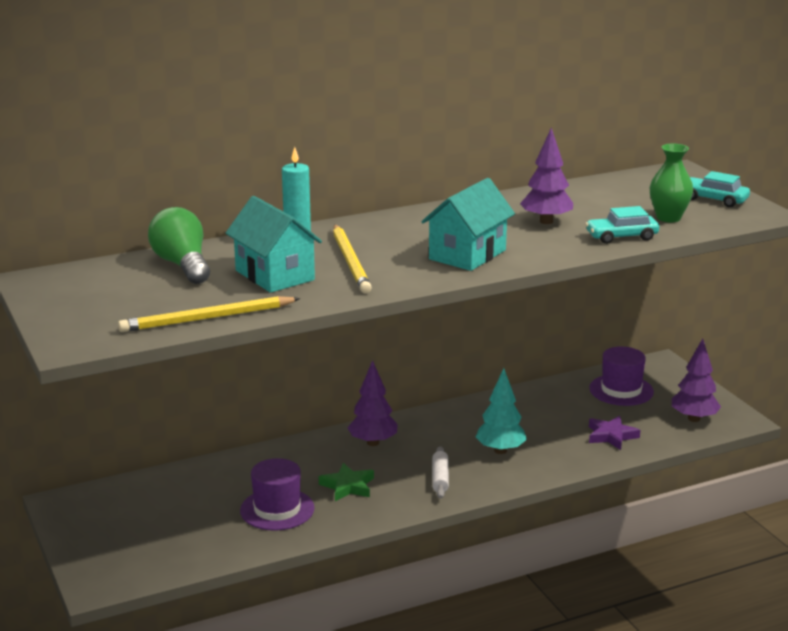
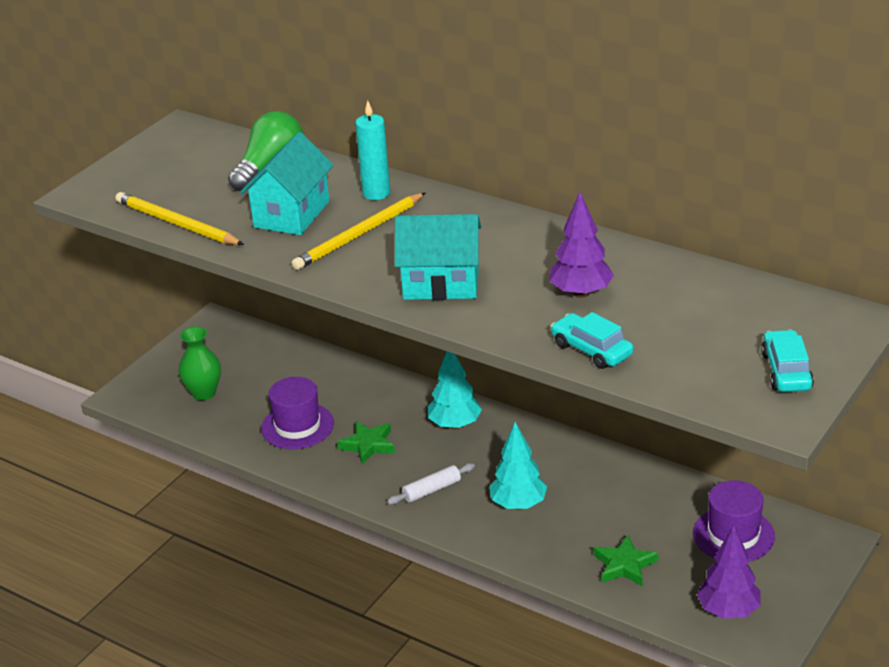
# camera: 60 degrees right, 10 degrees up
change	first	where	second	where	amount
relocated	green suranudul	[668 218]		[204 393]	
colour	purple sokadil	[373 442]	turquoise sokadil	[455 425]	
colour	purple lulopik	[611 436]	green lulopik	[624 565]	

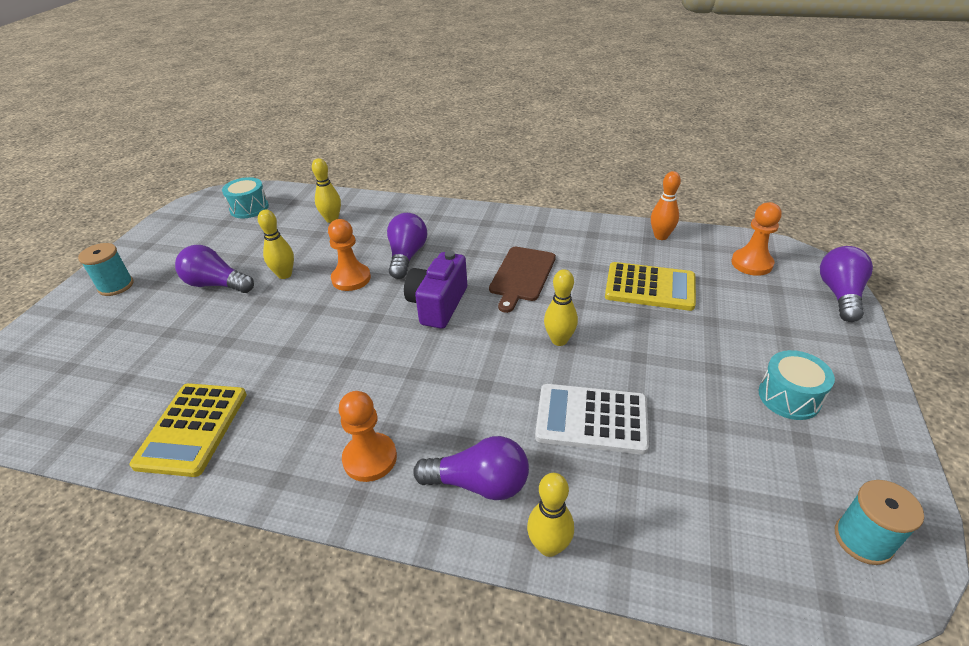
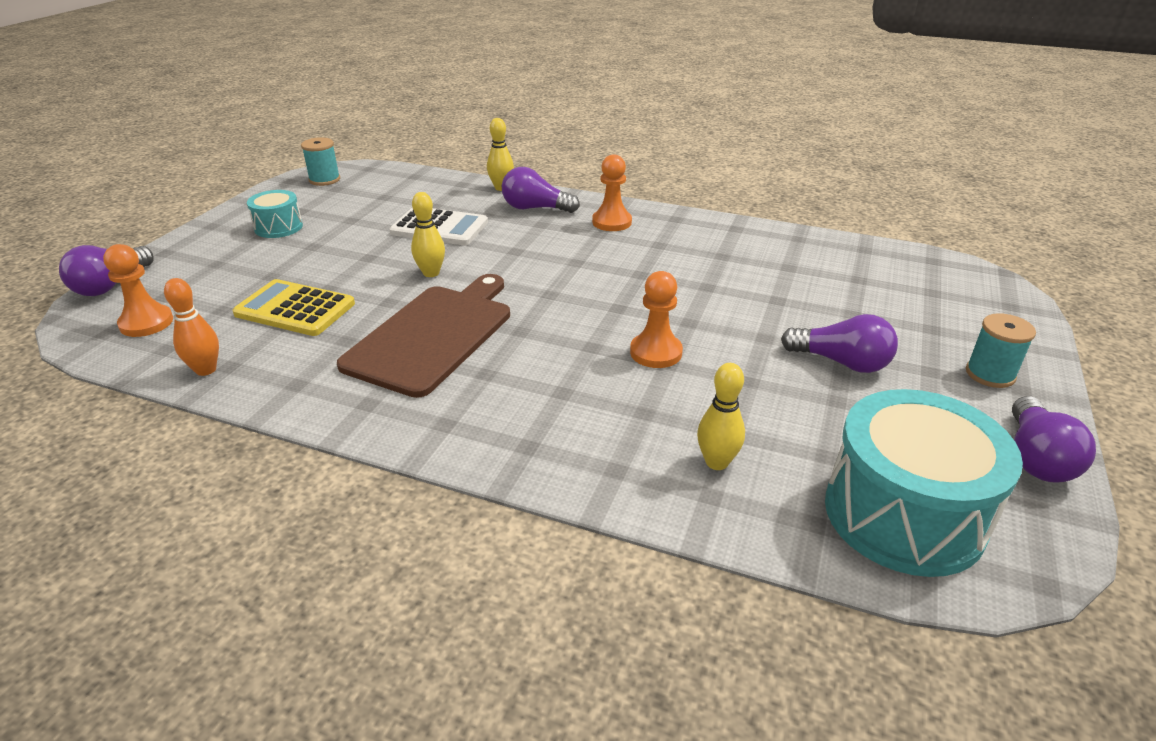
# camera: 175 degrees left, 5 degrees down
change	first	where	second	where	amount
missing	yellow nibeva	[192 429]			
missing	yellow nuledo	[284 274]			
missing	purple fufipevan	[438 304]			
relocated	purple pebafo	[407 256]		[1036 458]	
size	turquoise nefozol	[249 208]		[903 514]	x1.97
size	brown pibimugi	[522 276]		[433 335]	x1.62

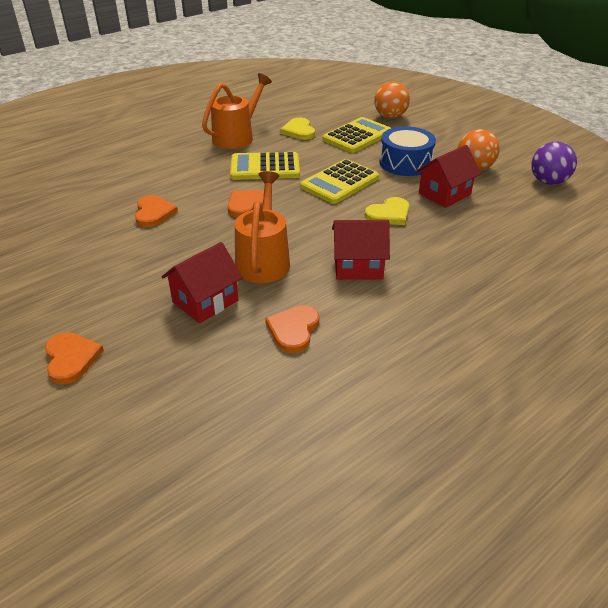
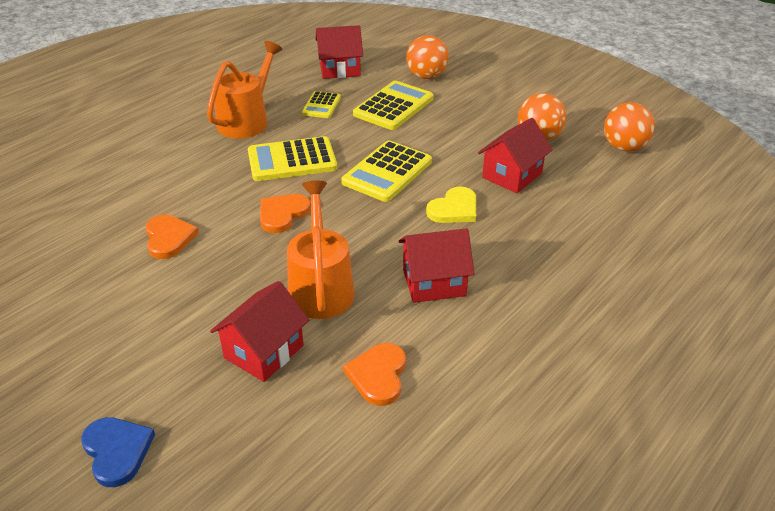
# camera: 10 degrees left, 0 degrees up
change	first	where	second	where	amount
missing	blue nefozol	[405 163]			
appeared			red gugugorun	[339 69]	
exchanged	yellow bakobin	[299 131]	yellow nibeva	[321 105]	
colour	orange bakobin	[71 359]	blue bakobin	[117 451]	
colour	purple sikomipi	[548 182]	orange sikomipi	[624 147]	

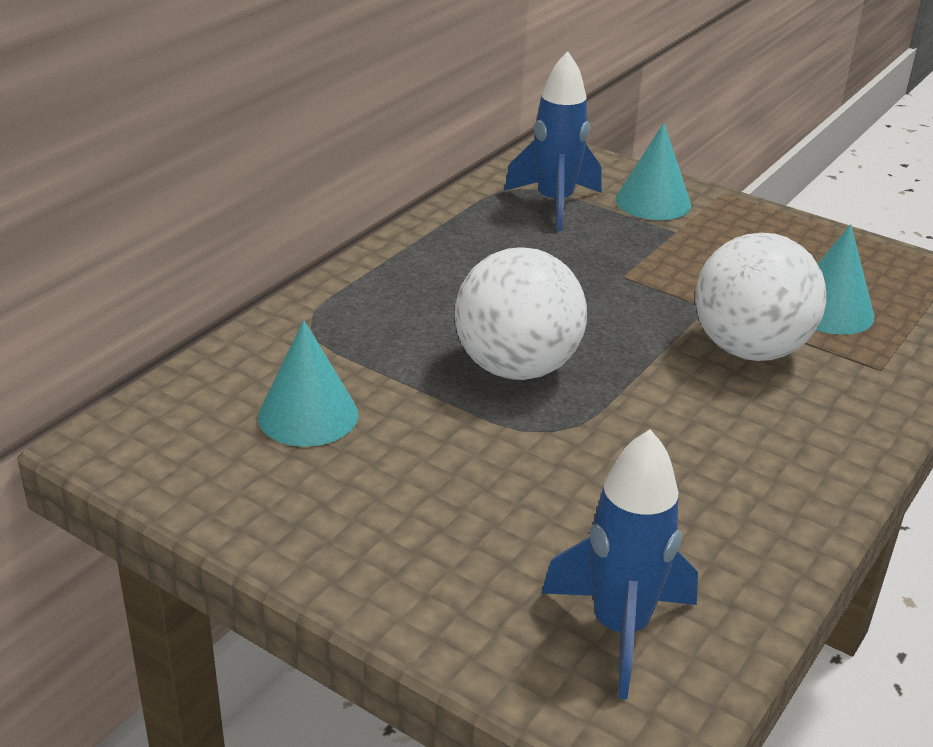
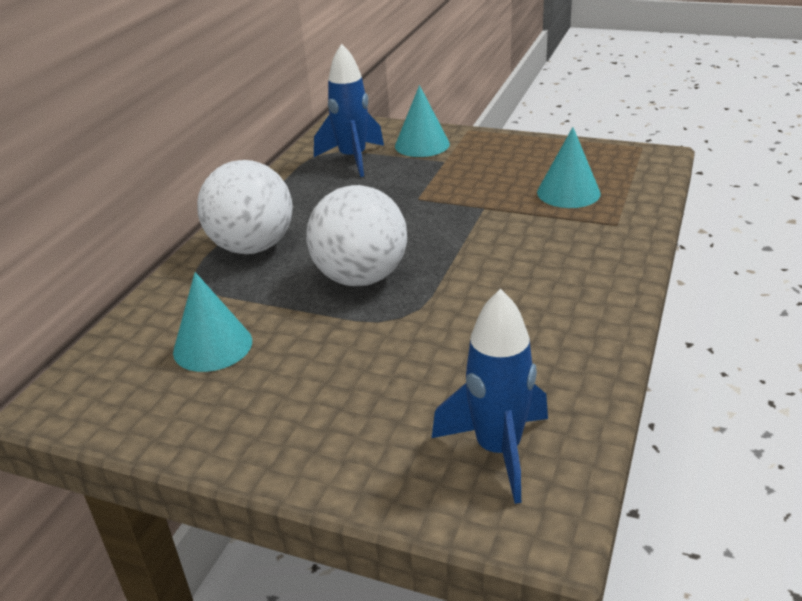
# camera: 10 degrees left, 0 degrees up
change	first	where	second	where	amount
relocated	white sikomipi	[749 349]		[252 247]	

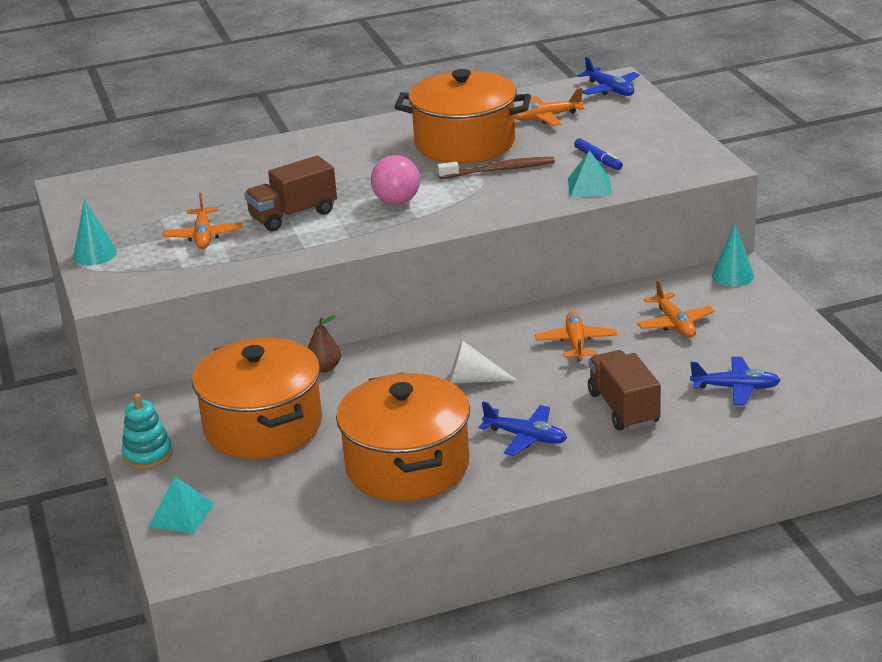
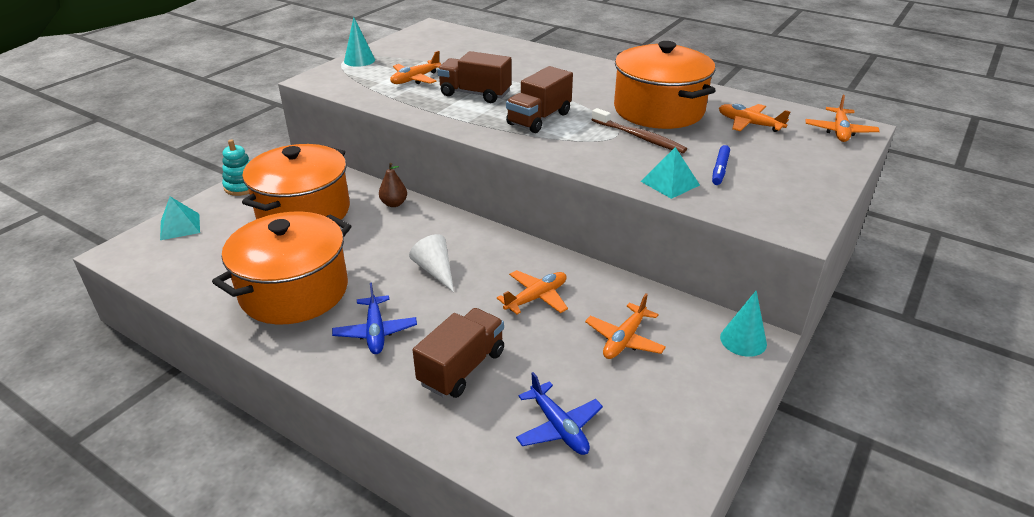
# camera: 50 degrees right, 5 degrees up
change	first	where	second	where	amount
exchanged	pink sikomipi	[397 201]	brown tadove	[539 119]	
colour	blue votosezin	[609 89]	orange votosezin	[839 131]	

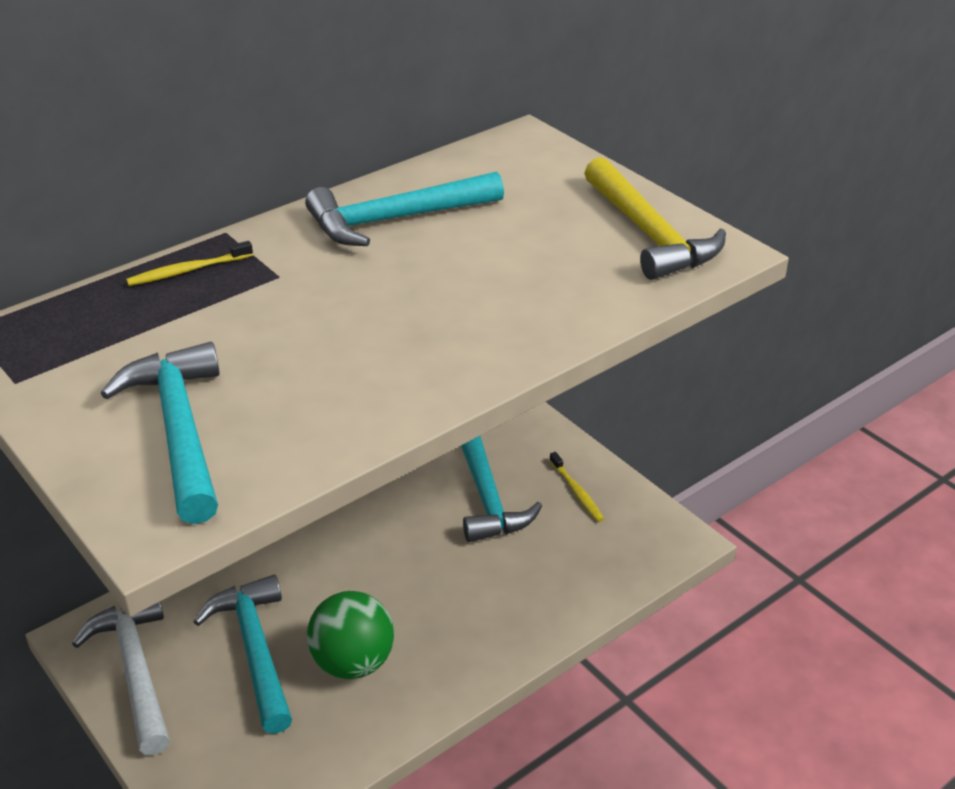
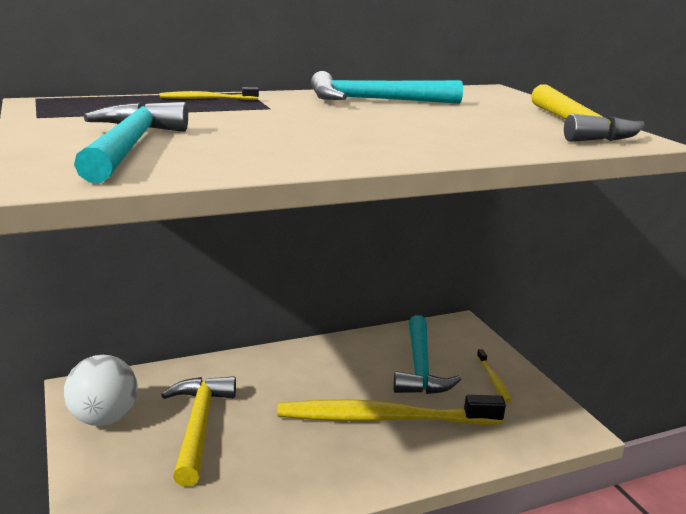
# camera: 15 degrees right, 15 degrees down
change	first	where	second	where	amount
missing	green sikomipi	[353 662]			
appeared			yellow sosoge	[384 418]	
exchanged	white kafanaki	[135 670]	white sikomipi	[104 418]	
colour	turquoise kafanaki	[255 650]	yellow kafanaki	[198 426]	

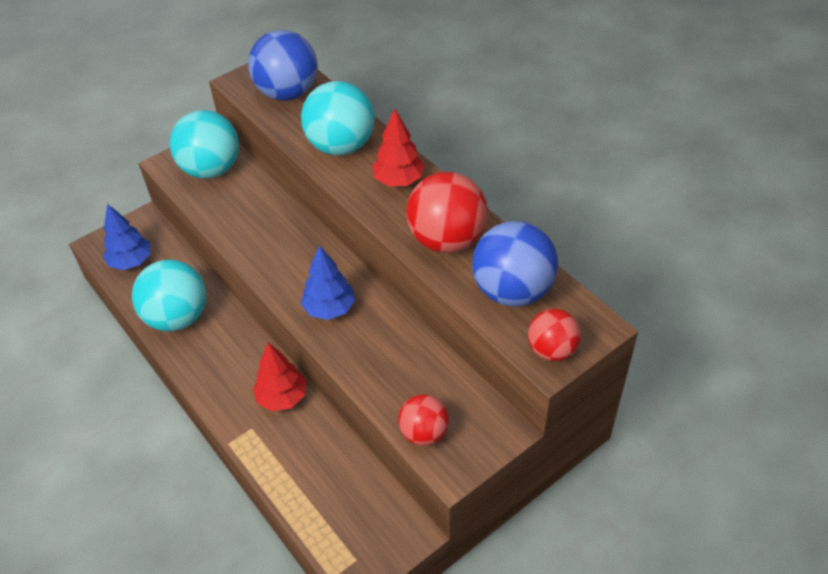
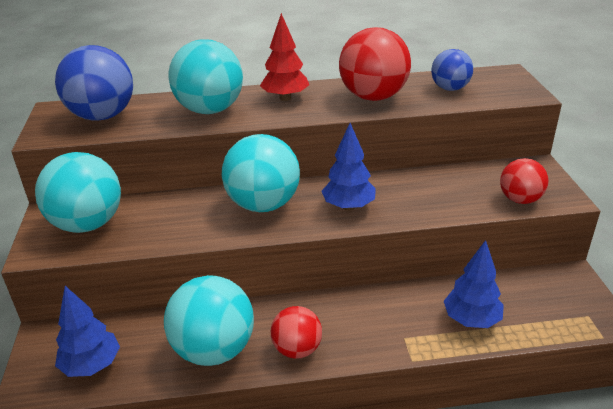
# camera: 60 degrees left, 15 degrees down
change	first	where	second	where	amount
missing	red sokadil	[282 397]			
appeared			turquoise sikomipi	[263 205]	
appeared			blue sokadil	[471 320]	
relocated	red sikomipi	[552 350]		[297 349]	
size	blue sikomipi	[512 291]		[450 88]	x0.59

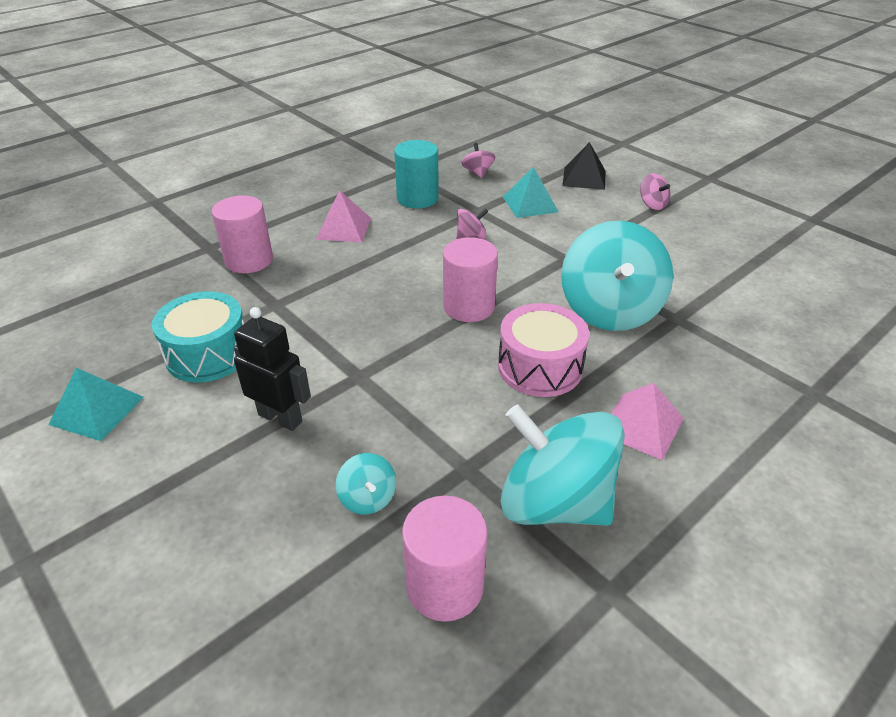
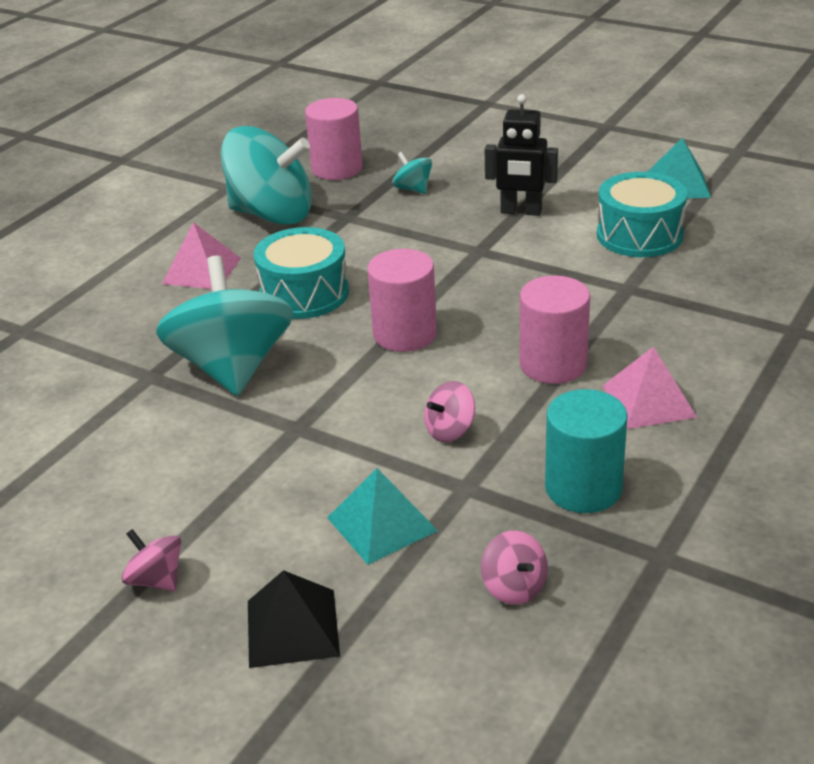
# camera: 165 degrees right, 5 degrees down
change	first	where	second	where	amount
relocated	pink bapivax	[249 260]		[553 364]	
colour	pink nefozol	[540 367]	turquoise nefozol	[304 294]	

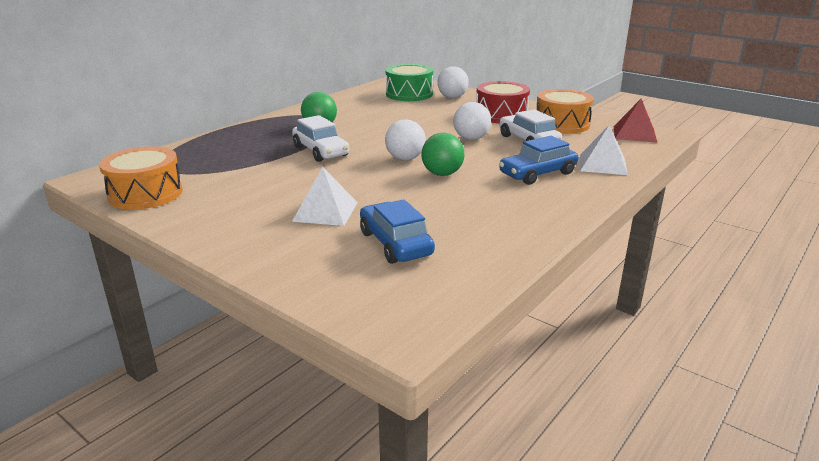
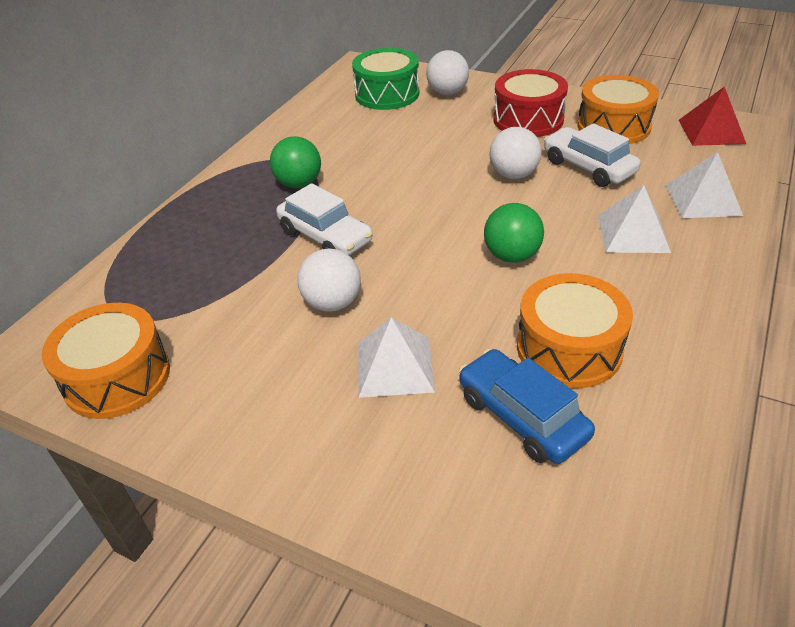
# camera: 10 degrees left, 15 degrees up
change	first	where	second	where	amount
appeared			orange nefozol	[569 348]	
relocated	white sikomipi	[405 159]		[332 303]	
exchanged	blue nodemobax	[537 174]	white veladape	[632 233]	

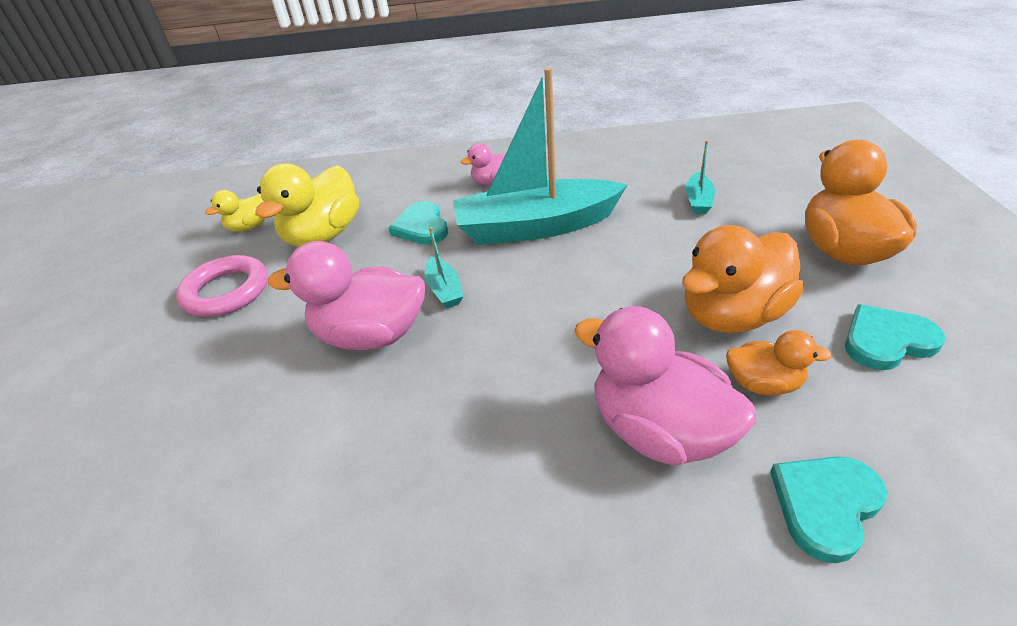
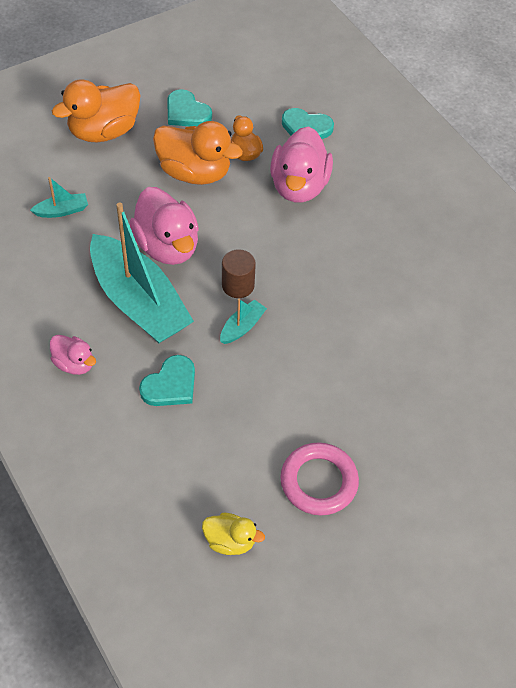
# camera: 125 degrees left, 15 degrees up
change	first	where	second	where	amount
missing	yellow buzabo	[323 235]			
appeared			brown bapivax	[238 285]	
relocated	pink buzabo	[371 335]		[167 246]	

